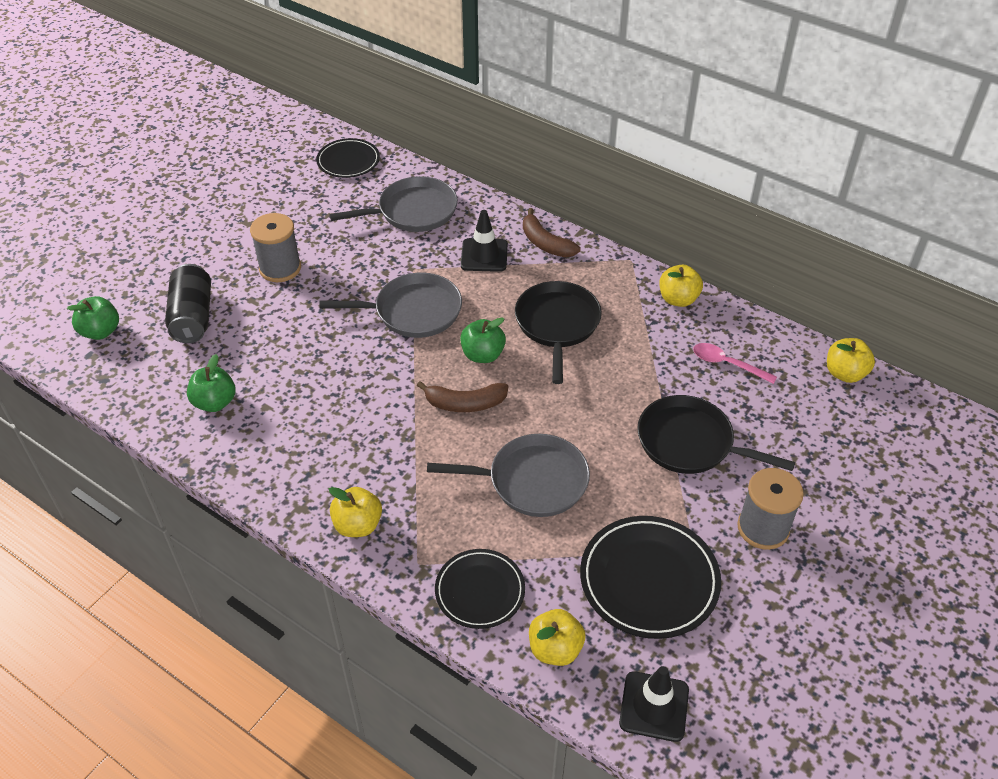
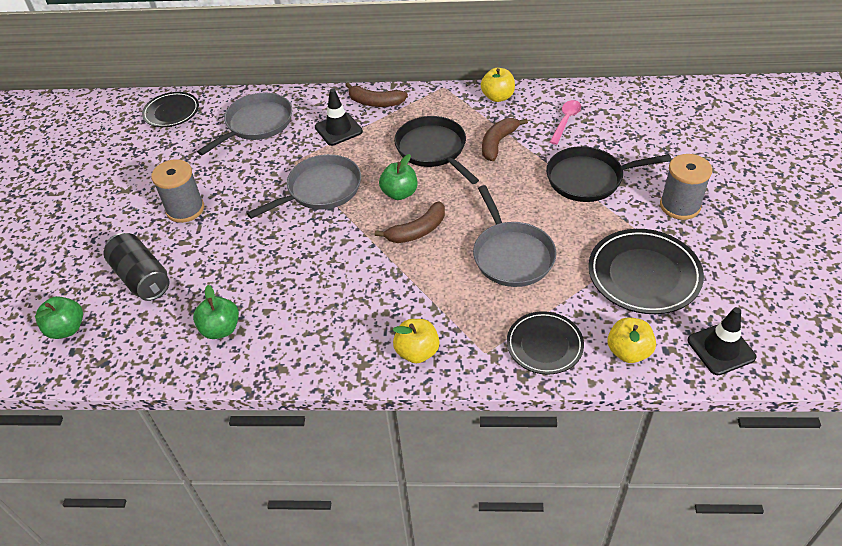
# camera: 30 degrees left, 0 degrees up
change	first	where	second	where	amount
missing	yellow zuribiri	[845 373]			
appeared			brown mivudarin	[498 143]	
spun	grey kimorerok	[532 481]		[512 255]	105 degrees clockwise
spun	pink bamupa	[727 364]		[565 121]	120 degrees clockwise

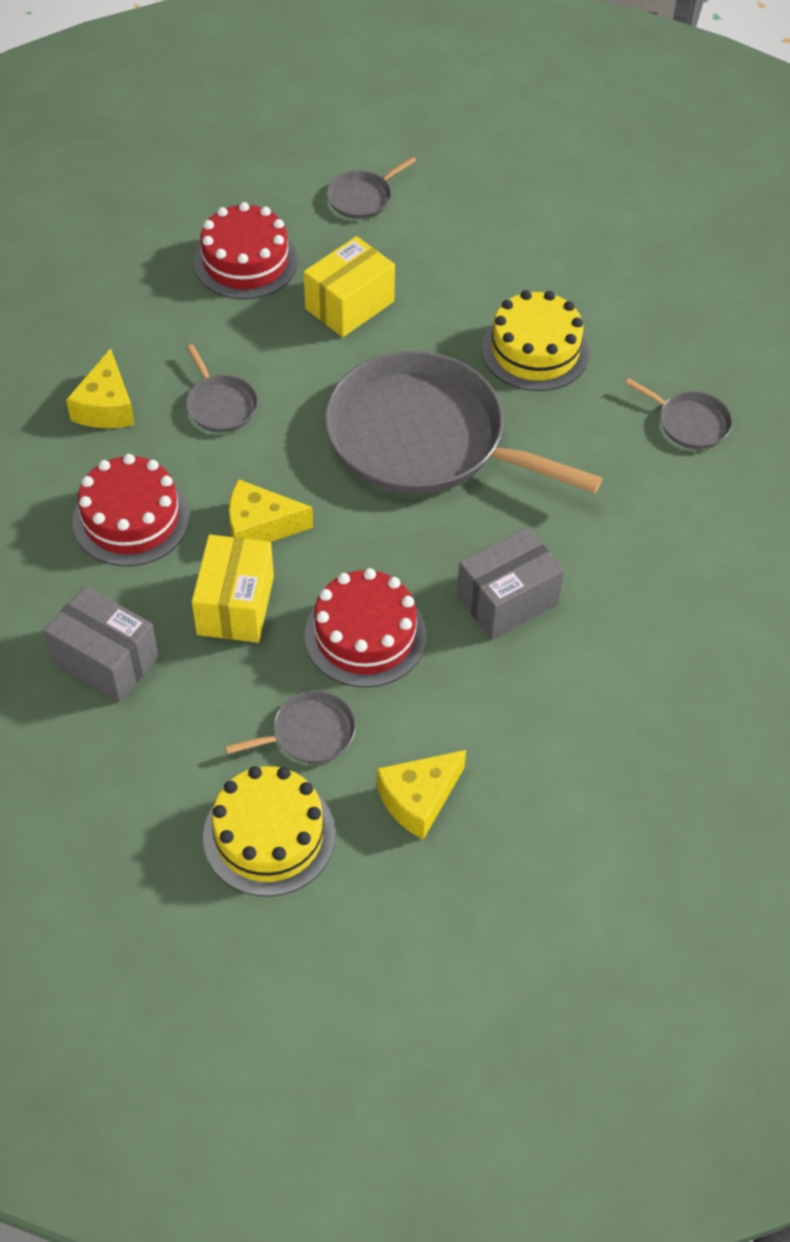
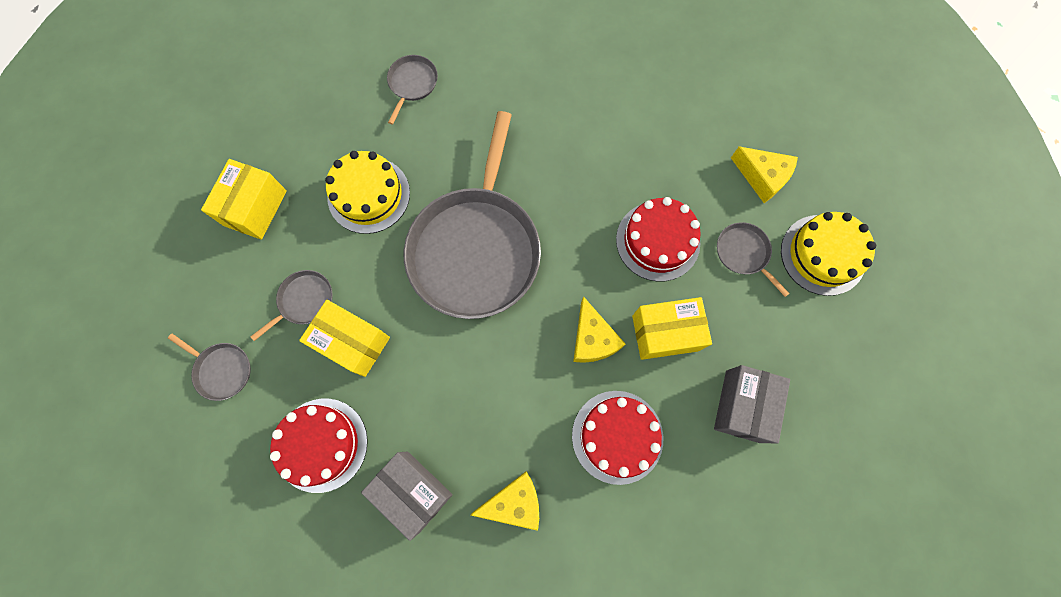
# camera: 105 degrees left, 20 degrees up
change	first	where	second	where	amount
appeared			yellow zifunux	[255 208]	
relocated	grey kimorerok	[220 405]		[304 301]	
relocated	grey zifunux	[507 600]		[413 491]	

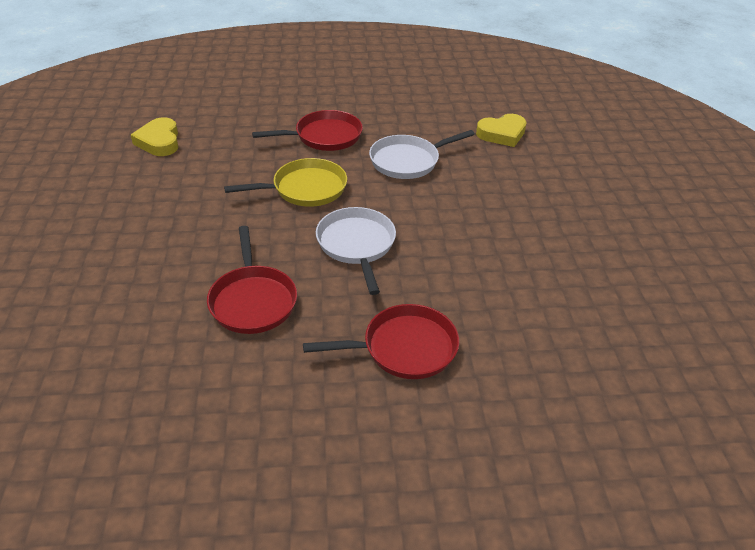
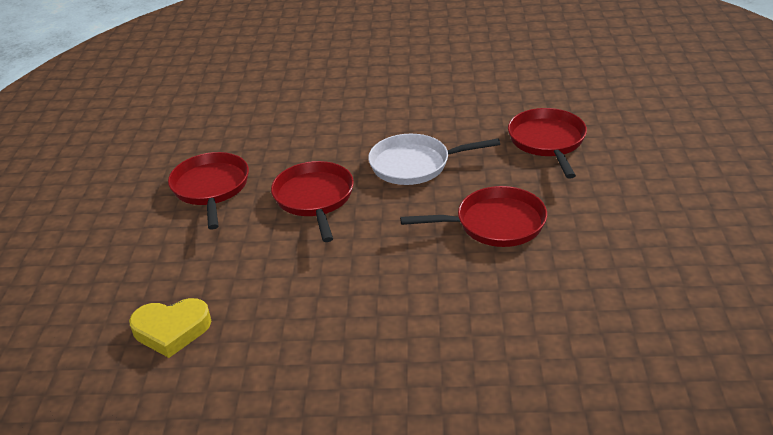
# camera: 80 degrees left, 5 degrees down
change	first	where	second	where	amount
missing	white kimorerok	[408 161]			
missing	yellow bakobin	[502 134]			
colour	yellow kimorerok	[305 189]	red kimorerok	[315 198]	

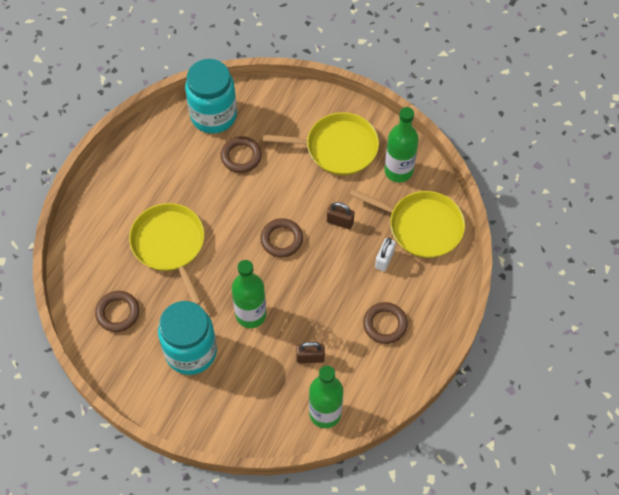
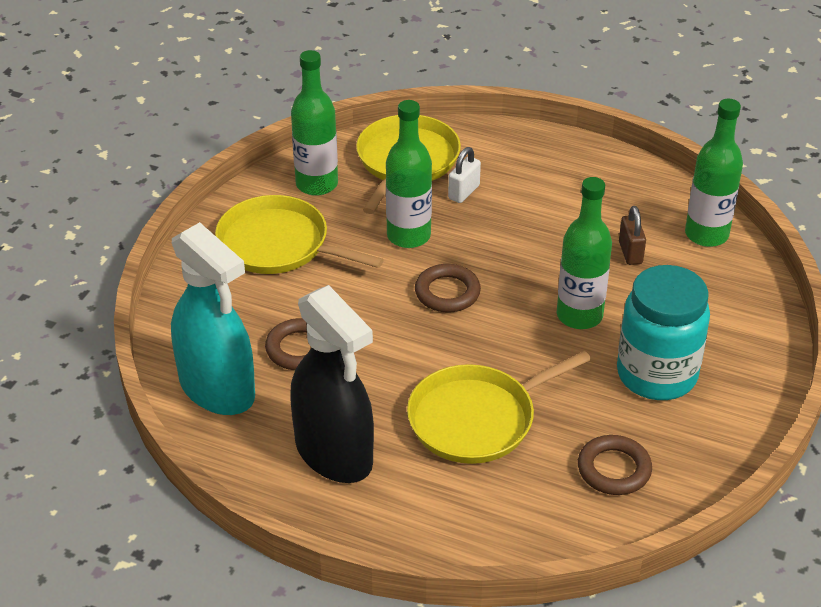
# camera: 95 degrees left, 20 degrees down
change	first	where	second	where	amount
missing	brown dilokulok	[385 324]			
appeared			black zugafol	[334 454]	
exchanged	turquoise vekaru	[213 115]	turquoise zugafol	[217 389]	
exchanged	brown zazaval	[340 222]	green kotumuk	[408 236]	
spun	yellow kimorerok	[337 147]		[278 245]	60 degrees counterclockwise
spun	white zazaval	[384 259]		[464 192]	75 degrees counterclockwise

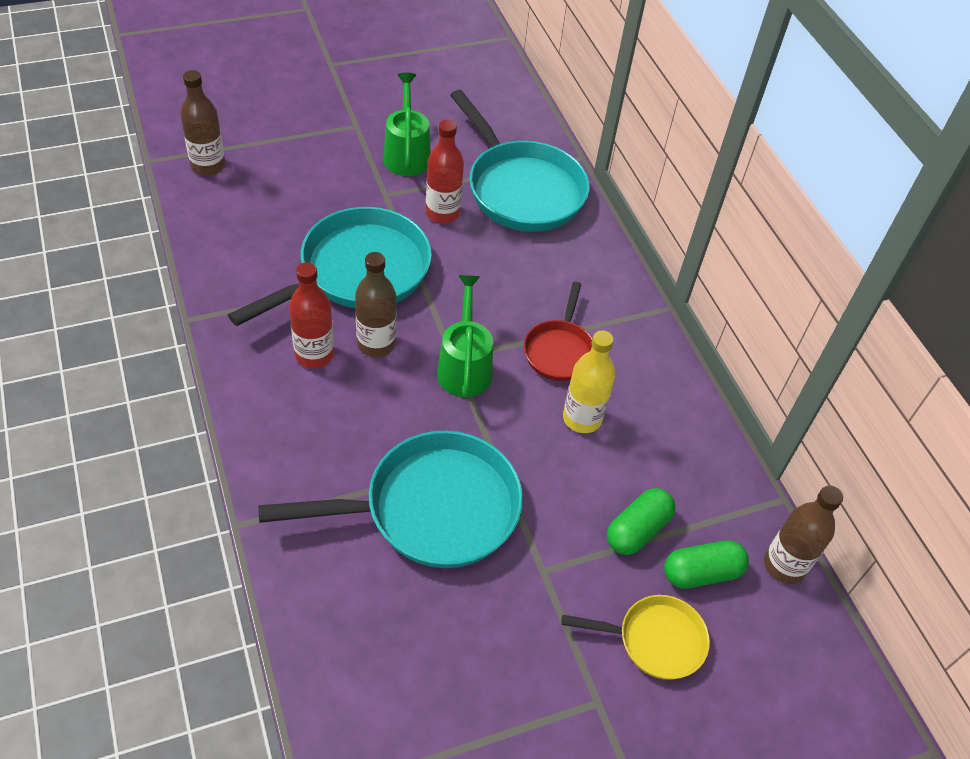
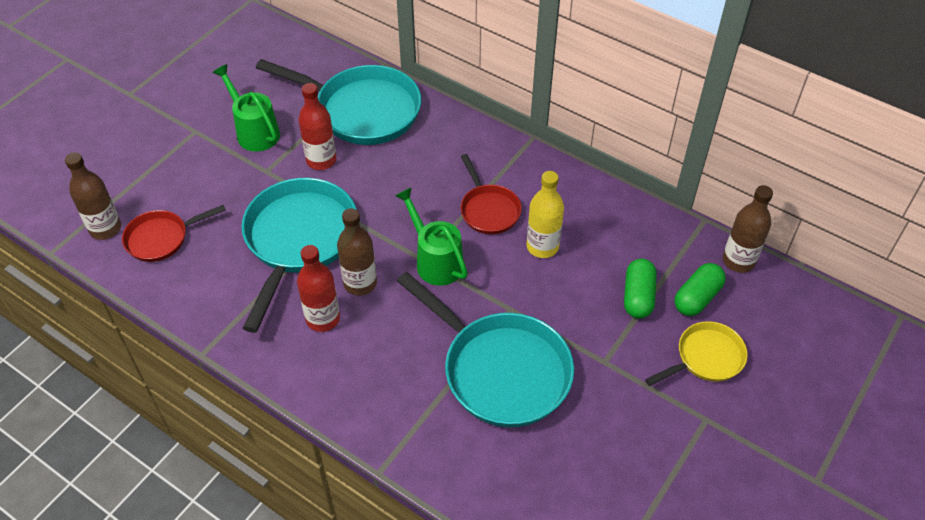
# camera: 30 degrees left, 0 degrees up
change	first	where	second	where	amount
appeared			red kimorerok	[161 238]	
spun	turquoise kimorerok	[432 509]		[500 370]	90 degrees clockwise

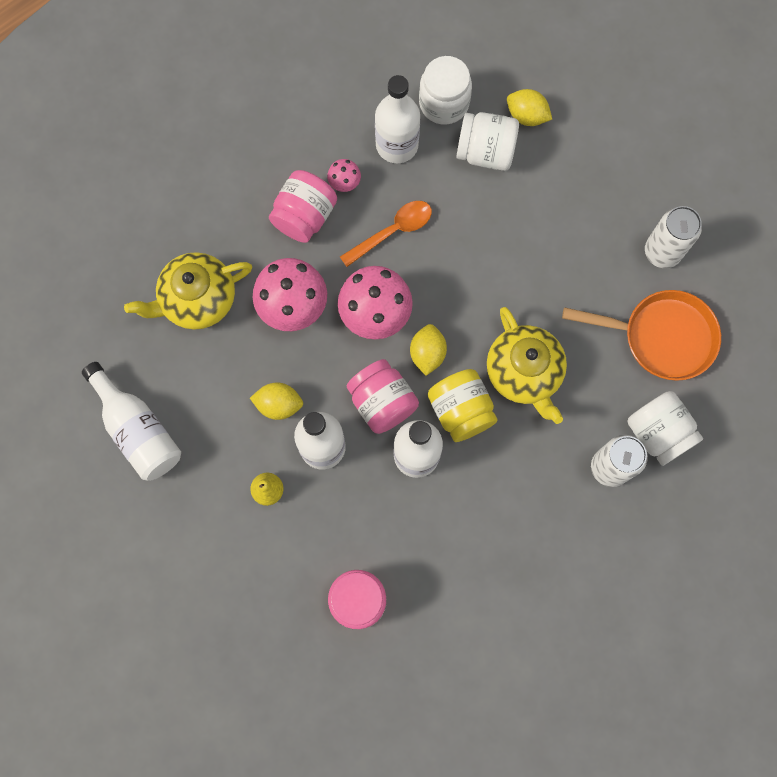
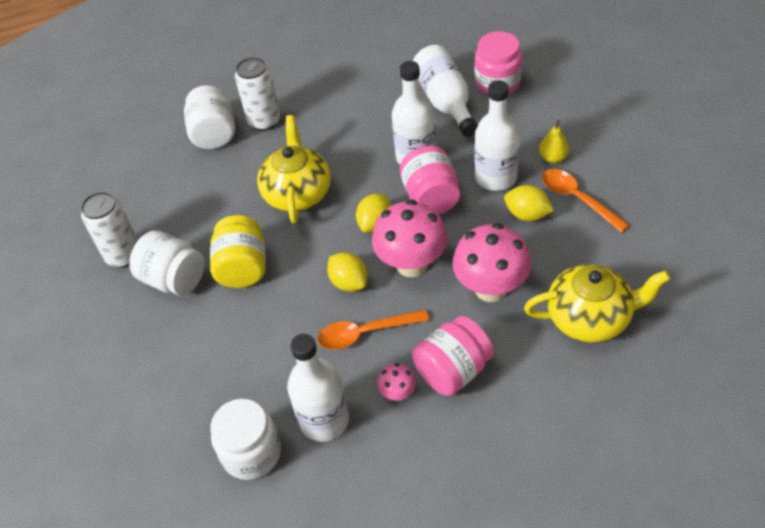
# camera: 155 degrees left, 25 degrees down
change	first	where	second	where	amount
missing	orange kimorerok	[661 337]			
appeared			orange bamupa	[577 199]	
relocated	white kotumuk	[138 430]		[445 101]	
relocated	yellow vekaru	[461 410]		[243 268]	
relocated	white vekaru	[485 152]		[174 279]	
relocated	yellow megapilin	[526 116]		[349 282]	

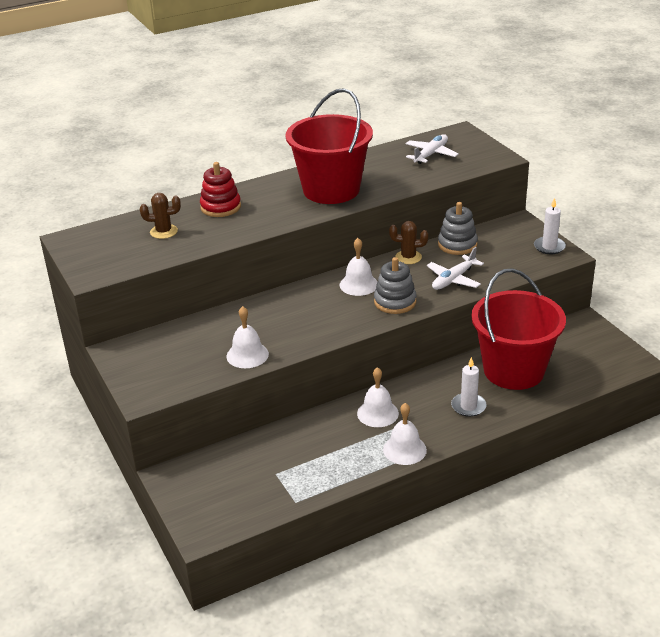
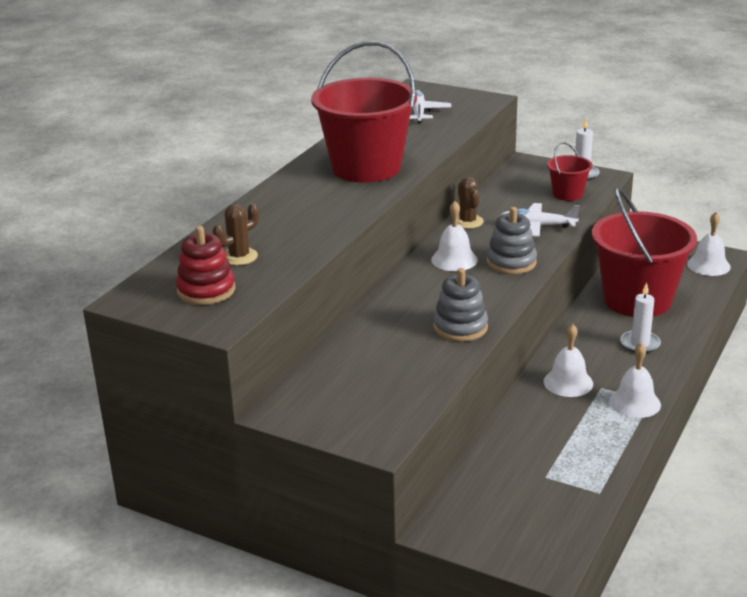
# camera: 35 degrees left, 5 degrees down
change	first	where	second	where	amount
appeared			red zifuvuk	[567 194]	
relocated	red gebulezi	[220 207]		[206 290]	
relocated	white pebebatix	[247 355]		[708 265]	
relocated	grey gebulezi	[457 244]		[460 327]	
spun	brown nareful	[408 257]		[468 222]	75 degrees counterclockwise
spun	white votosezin	[454 279]		[537 226]	90 degrees clockwise

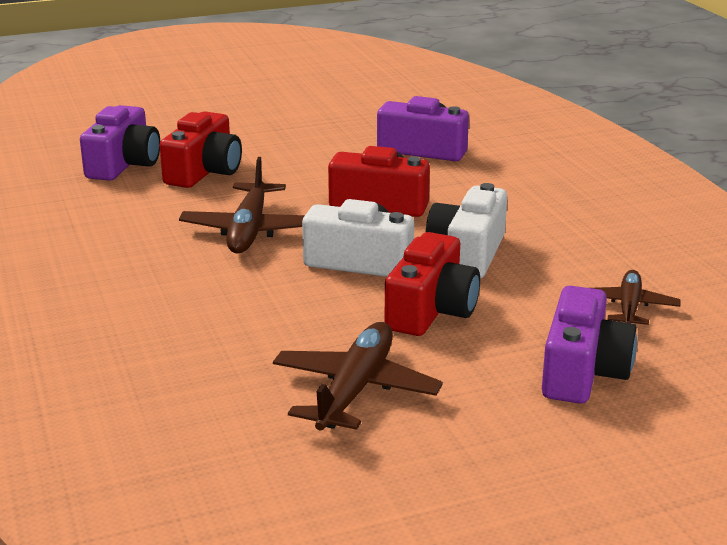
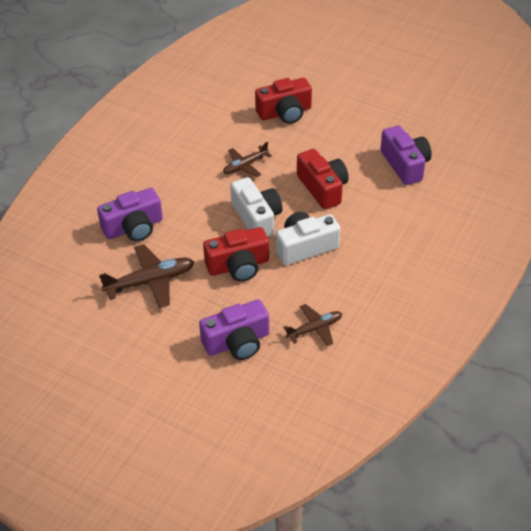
# camera: 50 degrees right, 20 degrees up
change	first	where	second	where	amount
relocated	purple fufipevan	[124 164]		[133 227]	
size	brown votosezin	[249 230]		[245 165]	x0.63

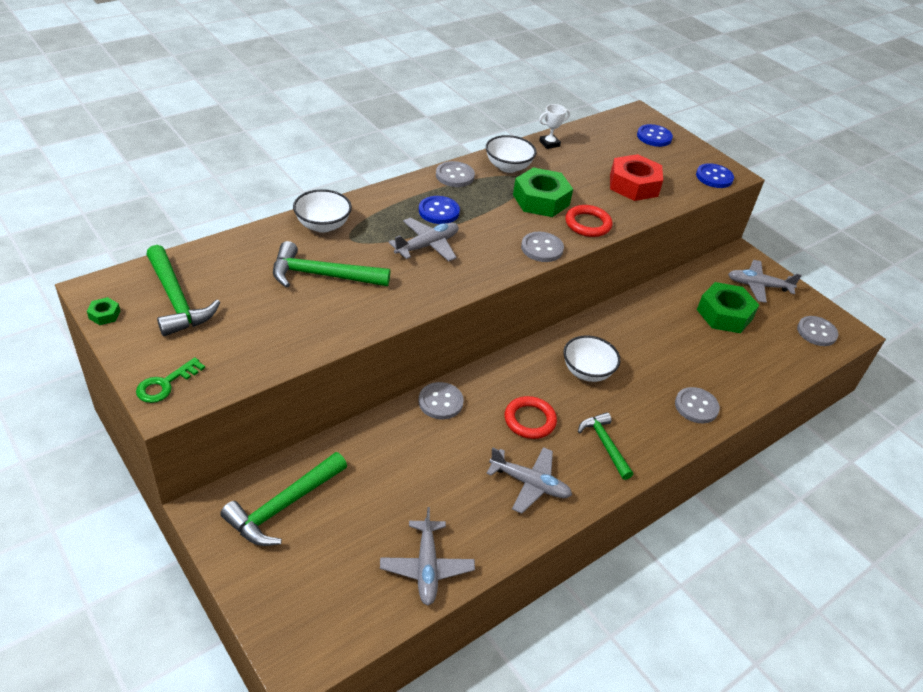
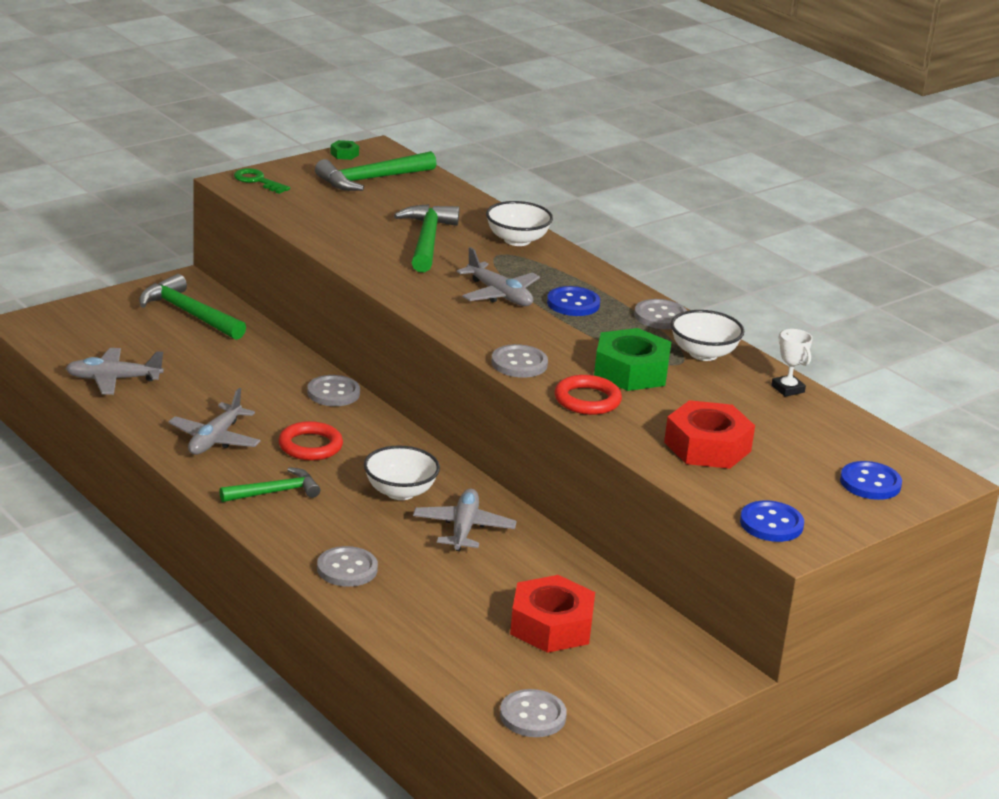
# camera: 90 degrees right, 15 degrees down
change	first	where	second	where	amount
relocated	grey votosezin	[758 286]		[463 528]	
colour	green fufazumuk	[724 314]	red fufazumuk	[551 625]	

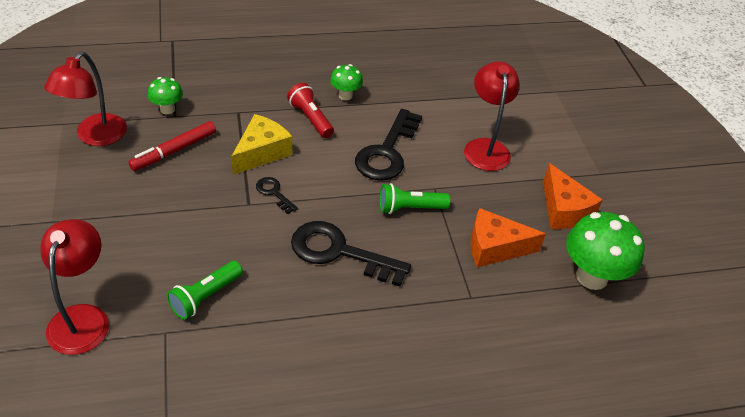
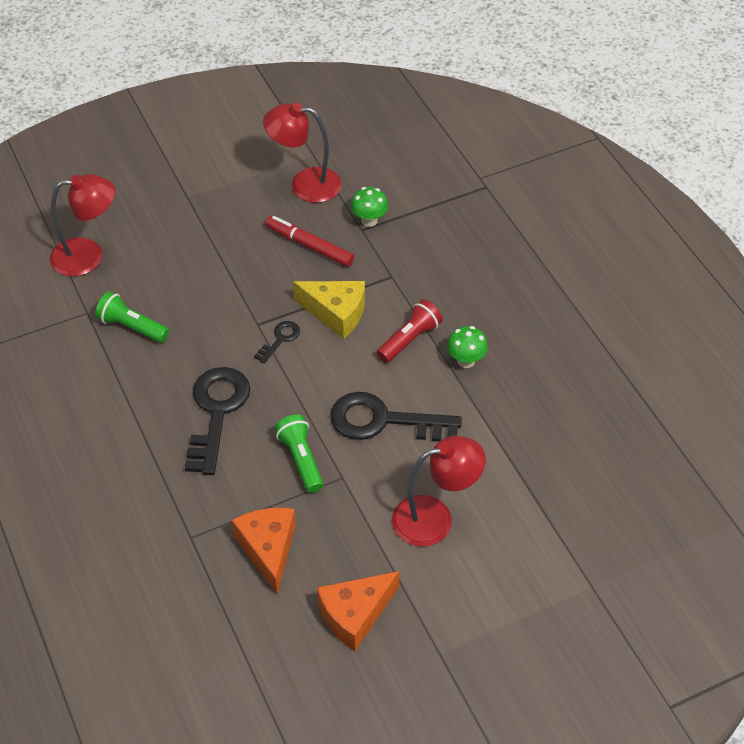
# camera: 80 degrees right, 5 degrees up
change	first	where	second	where	amount
missing	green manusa	[591 276]			

